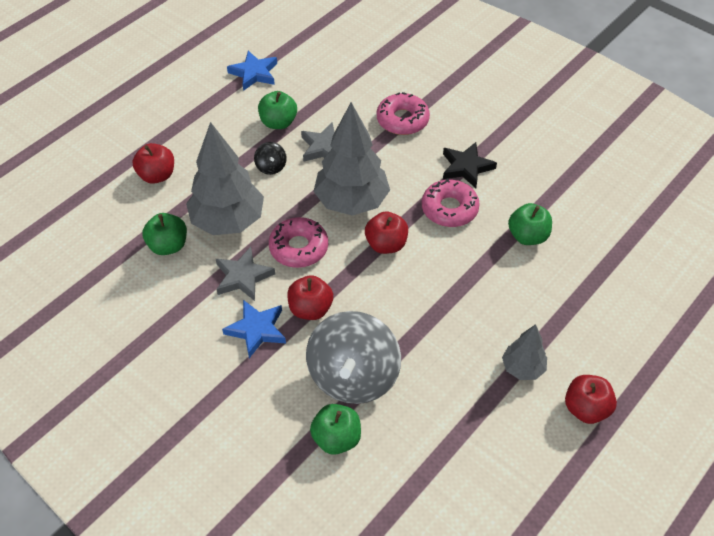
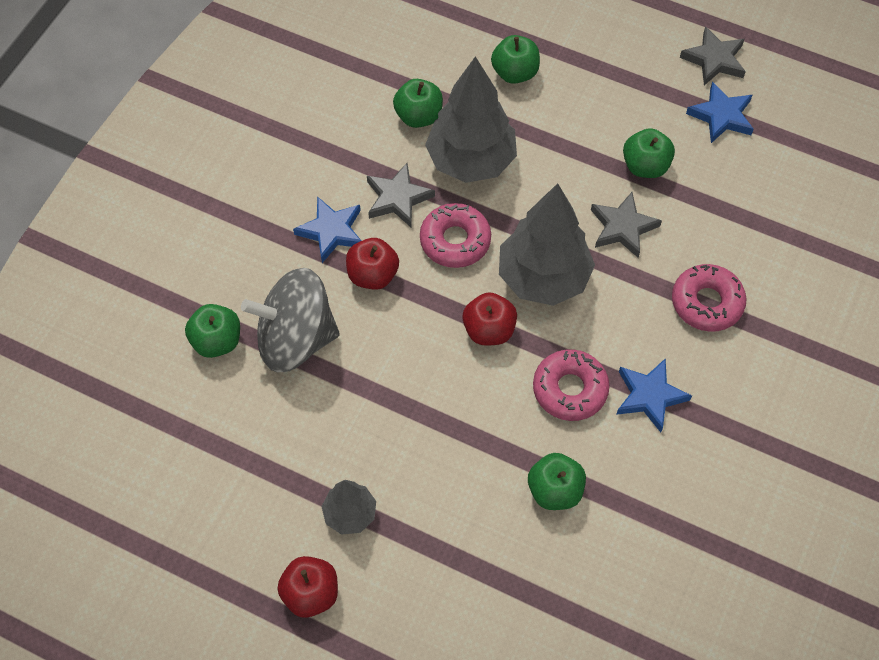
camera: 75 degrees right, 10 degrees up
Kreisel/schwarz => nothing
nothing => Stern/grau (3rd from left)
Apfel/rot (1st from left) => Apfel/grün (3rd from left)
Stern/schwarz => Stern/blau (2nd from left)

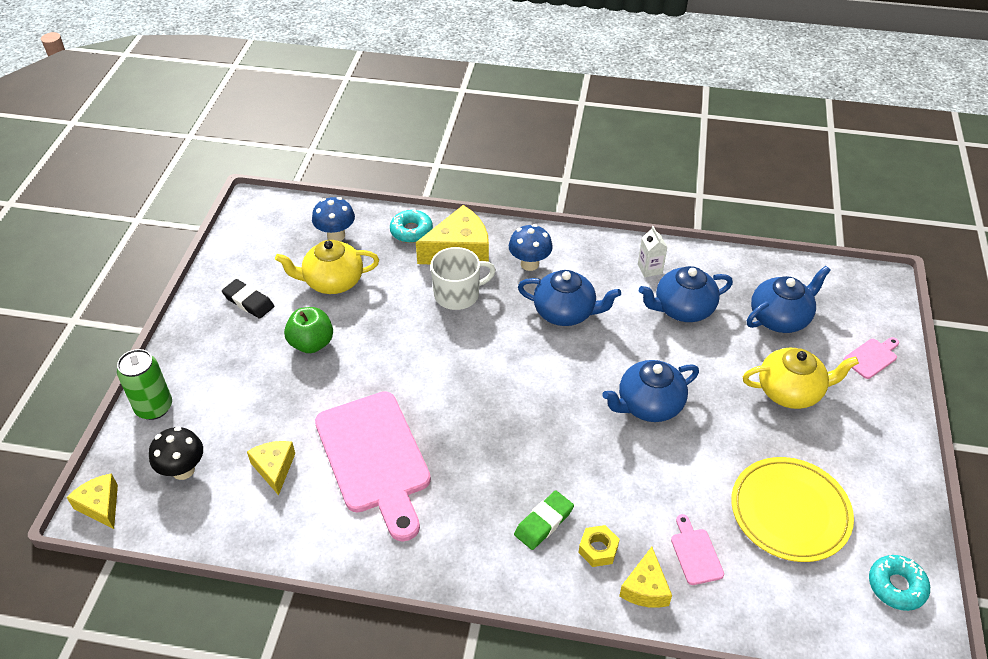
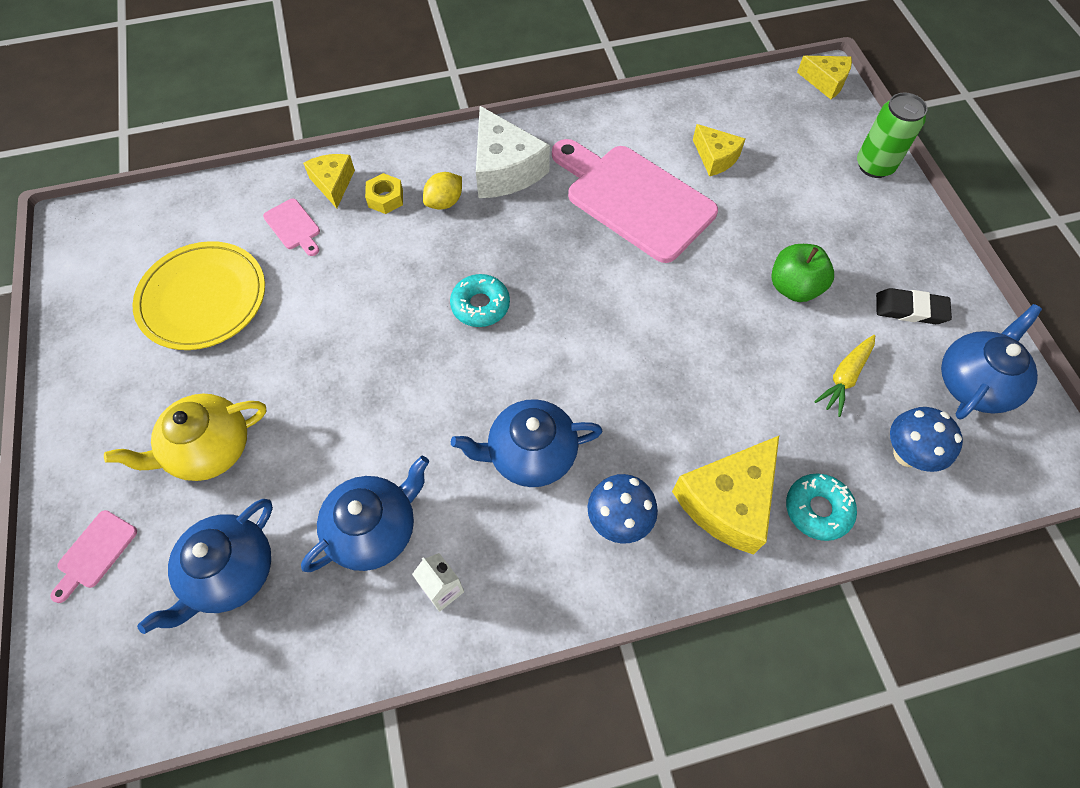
camera: 155 degrees right, 15 degrees up
Pilz/schwarz => nothing
Tasse/weiß => nothing
nothing => Käse/weiß
Teekanne/blau (2nd from left in the first image) => Teekanne/blau (4th from left), moved
Donut/türkis (2nd from left in the first image) => Donut/türkis (1st from left), moved
Teekanne/gelb (1st from left) => Karotte/gelb
Radiergummi/grün => Zitrone/gelb

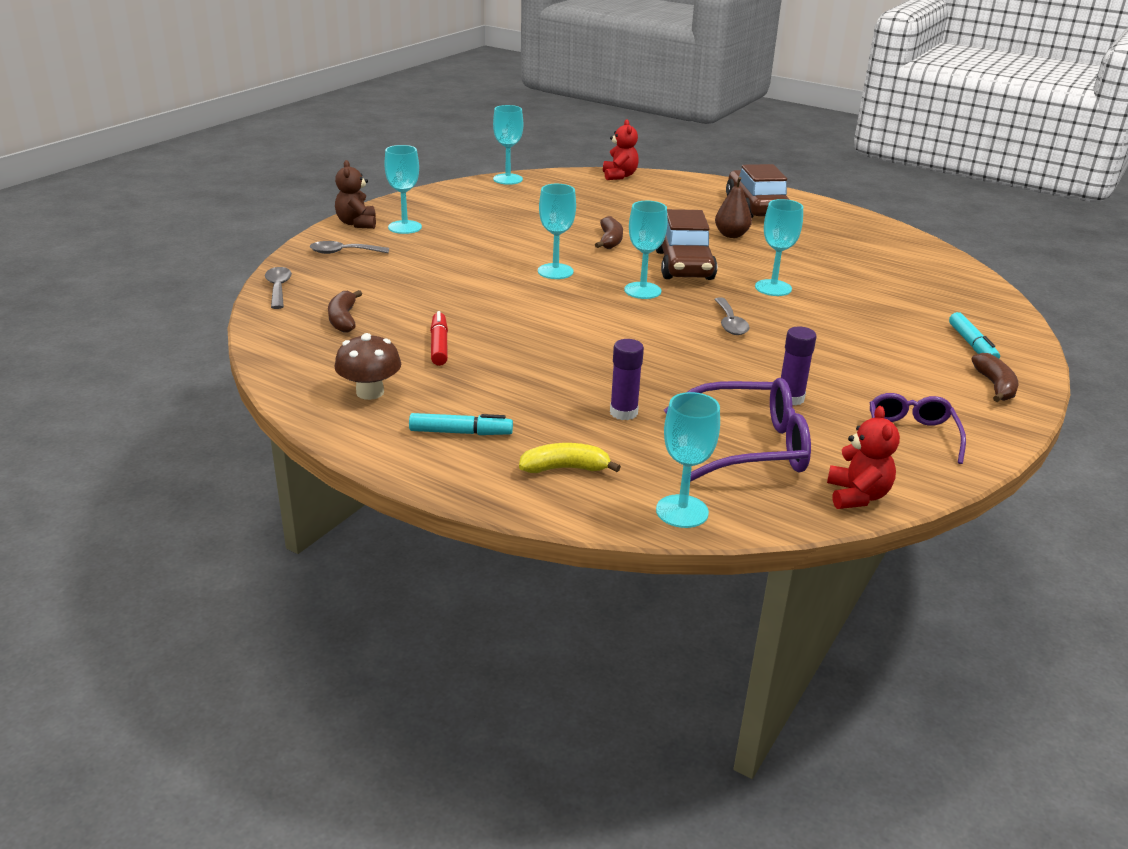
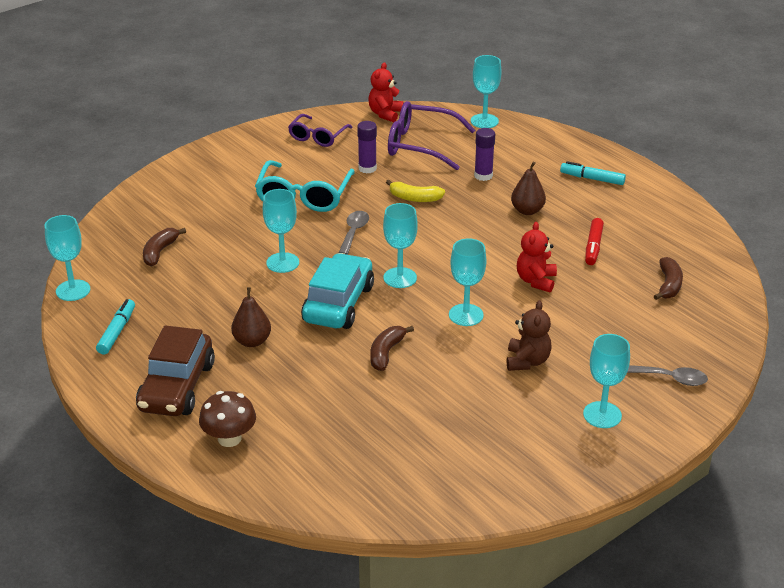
camera: 160 degrees left, 5 degrees up
Löffel/grau (1st from left) => nothing
nothing => Brille/türkis
nothing => Birne/braun (2nd from left)
Pilz/braun, moved
Teddybär/braun, moved
Kelch/türkis (2nd from left in the first image) => Kelch/türkis (1st from left), moved
Banane/gelb, moved
Teddybär/rot (1st from left in the first image) => Teddybär/rot (2nd from left), moved
Filzstift/türkis (2nd from left in the first image) => Filzstift/türkis (1st from left), moved
Banane/braun (3rd from left in the first image) => Banane/braun (1st from left), moved
Auto/braun (1st from left) => Auto/türkis

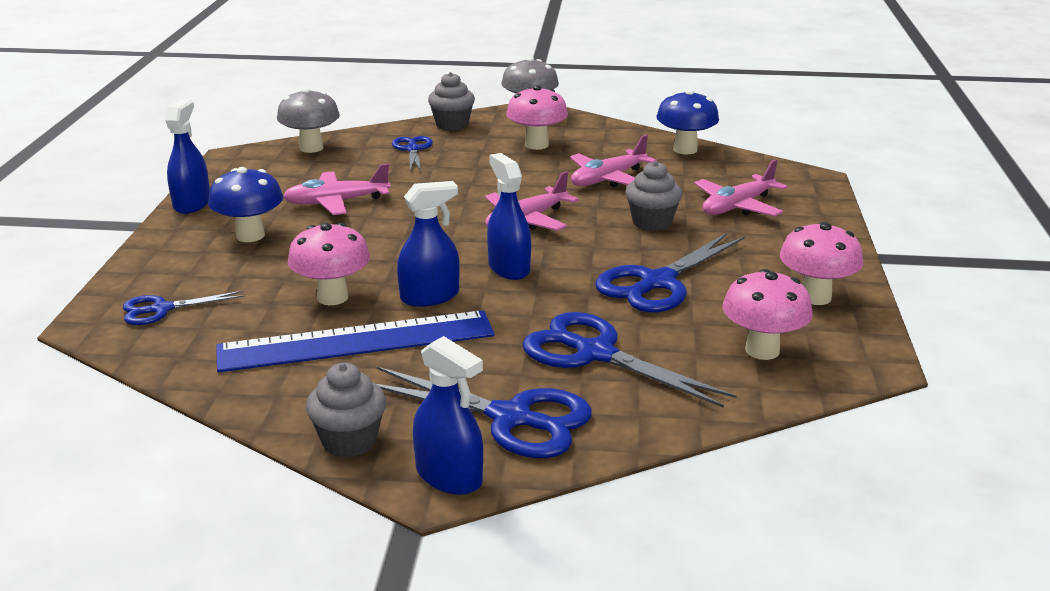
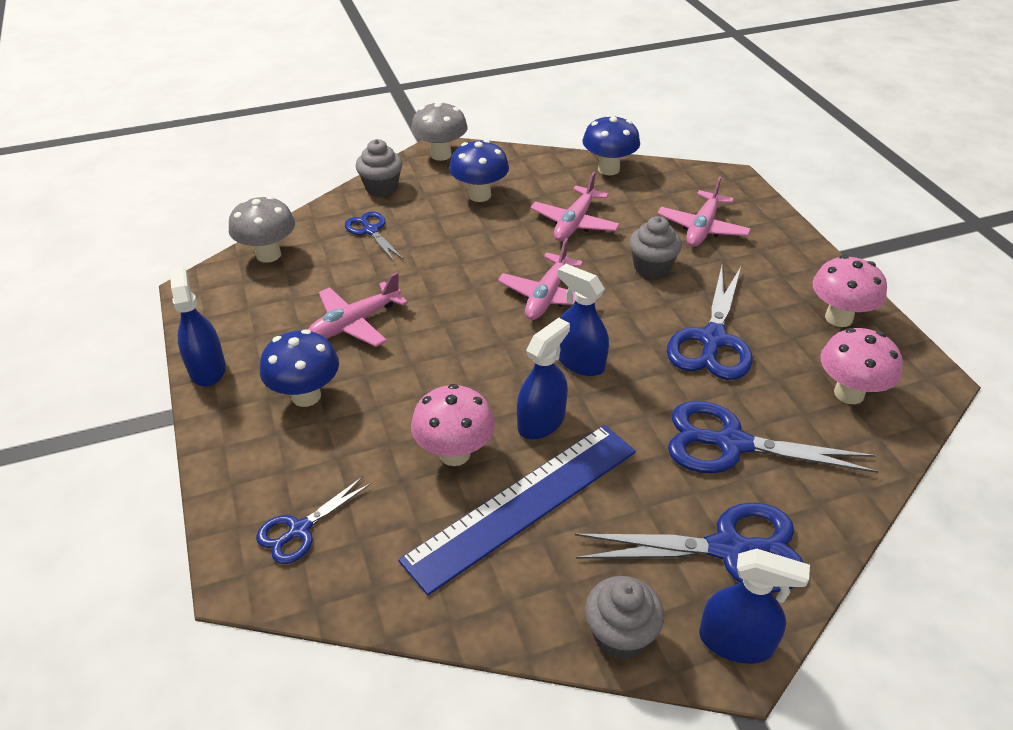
camera: 25 degrees left, 15 degrees up
Pilz/rosa (2nd from left) => Pilz/blau (2nd from left)

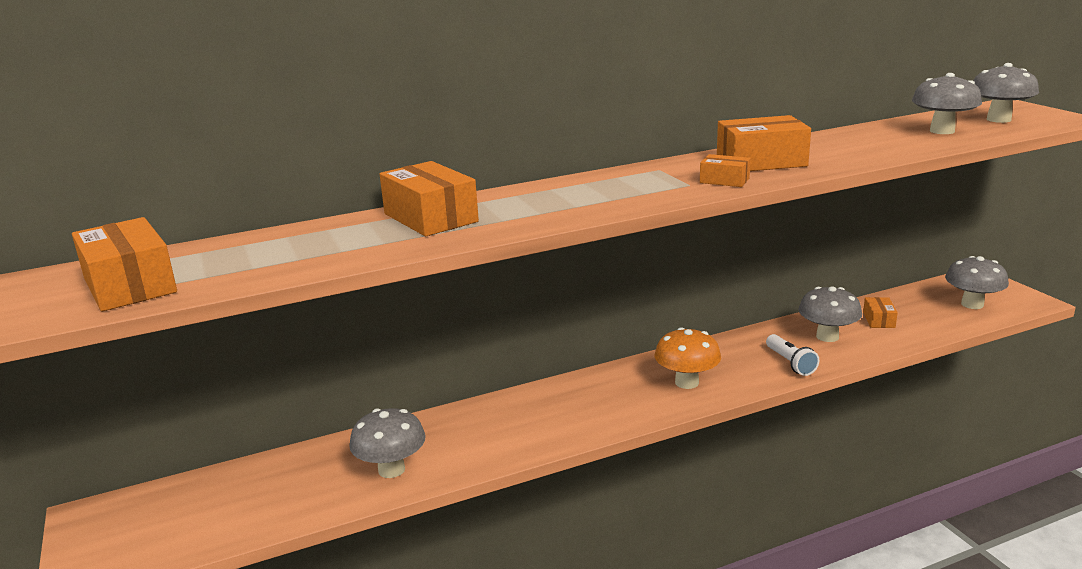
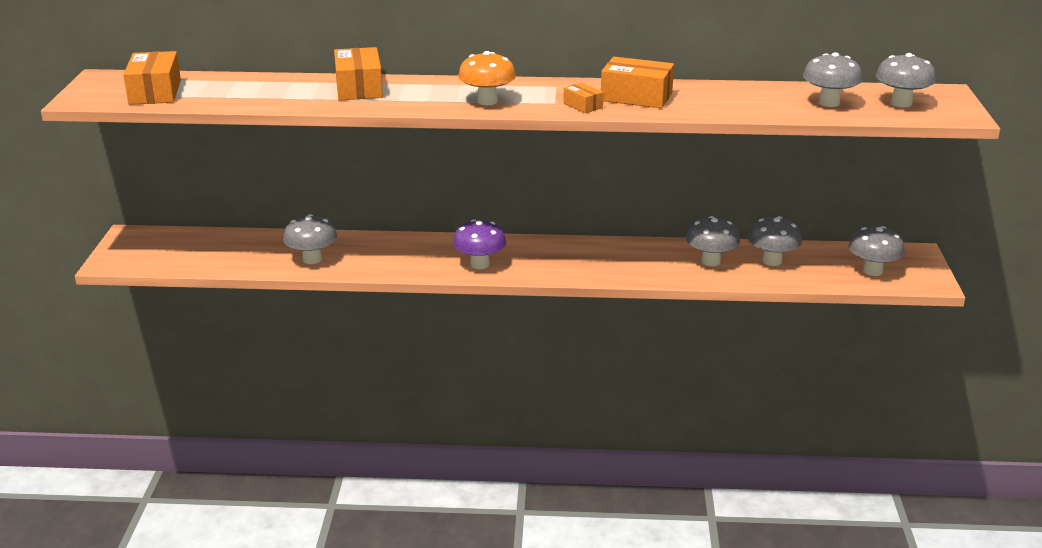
camera: 25 degrees right, 5 degrees up
Taschenlampe/weiß => nothing
nothing => Pilz/lila
Pilz/orange, moved
Schachtel/orange (5th from left) => Pilz/grau (3rd from left)

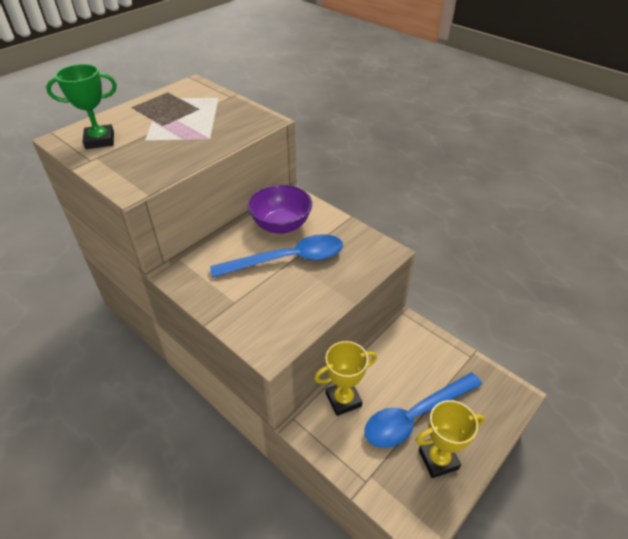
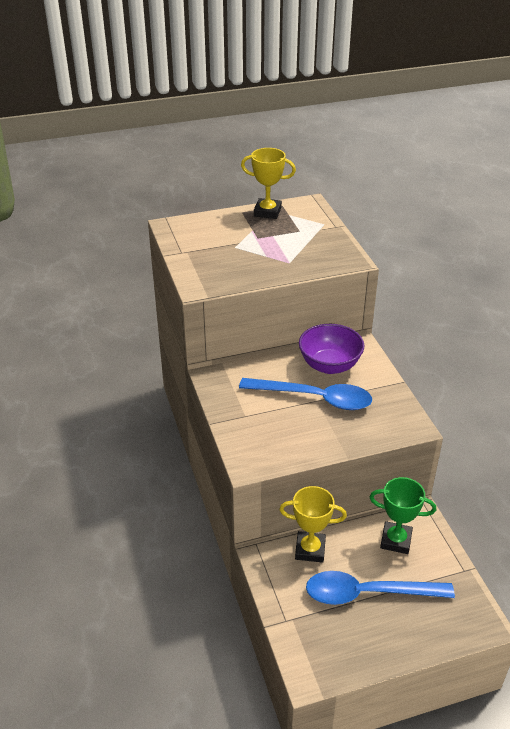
camera: 30 degrees right, 5 degrees down
Pokal/grün, moved
Pokal/gelb (2nd from left in the first image) => Pokal/gelb (1st from left), moved

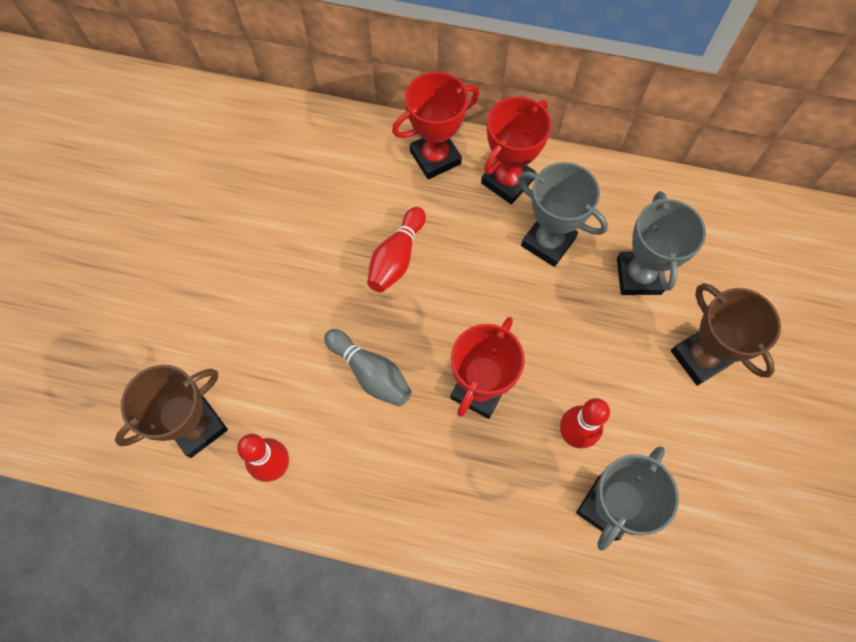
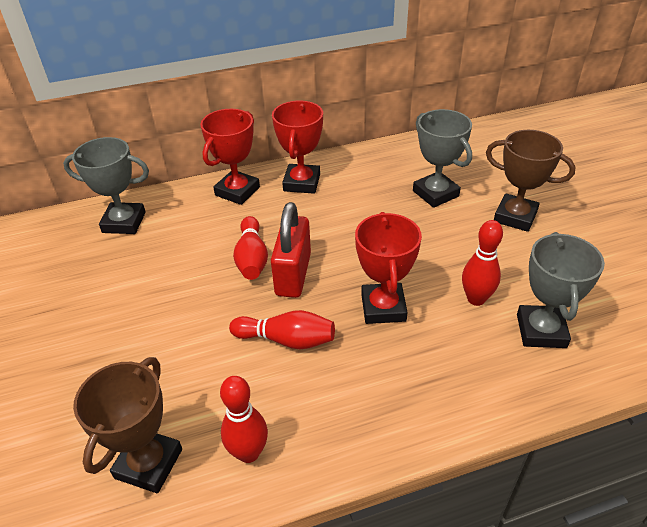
camera: 30 degrees left, 25 degrees down
nothing => Vorhängeschloss/rot
Pokal/grau (1st from left), moved
Bowlingkegel/grau => Bowlingkegel/rot (3rd from left)

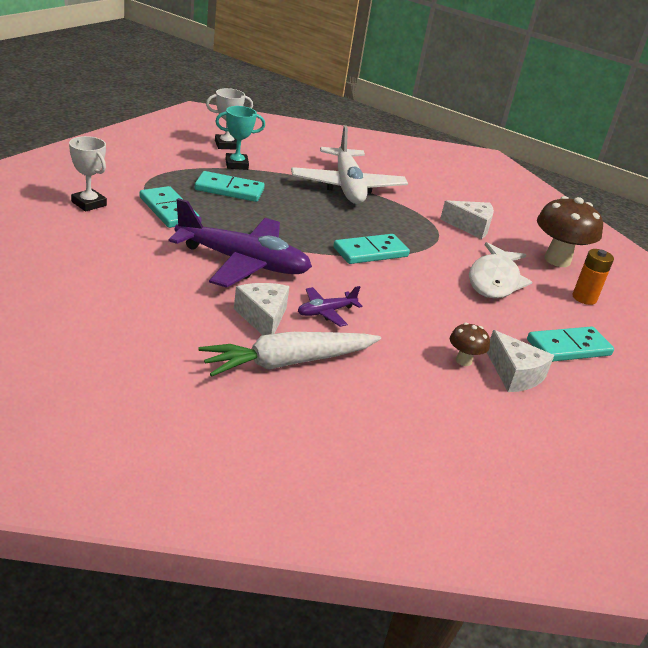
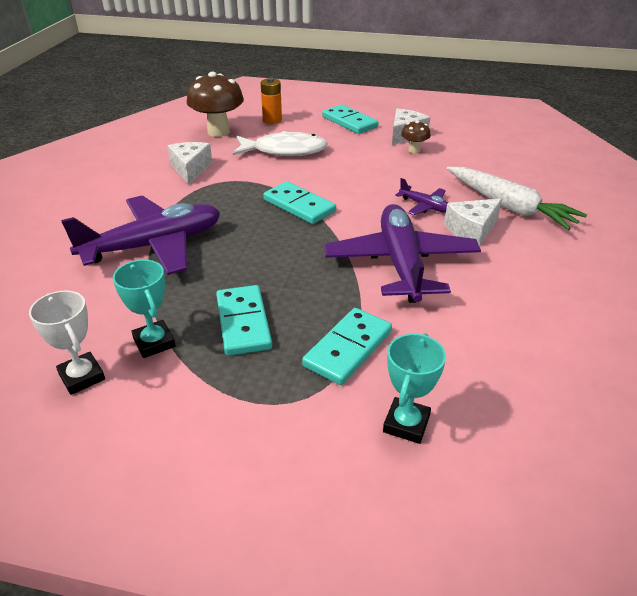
camera: 105 degrees left, 5 degrees up
Pokal/weiß (1st from left) => Pokal/türkis (2nd from left)
Flugzeug/weiß => Flugzeug/lila (1st from left)

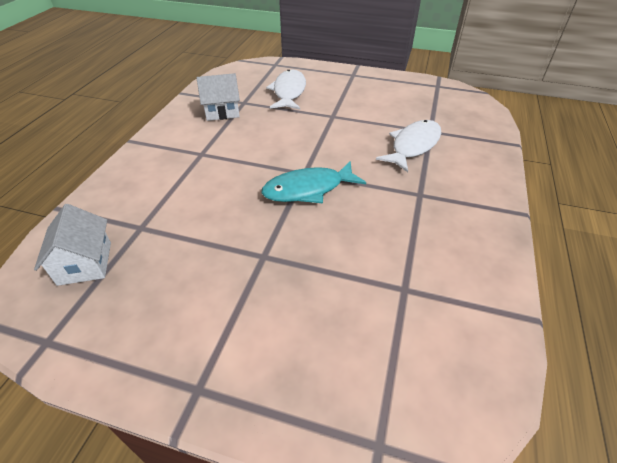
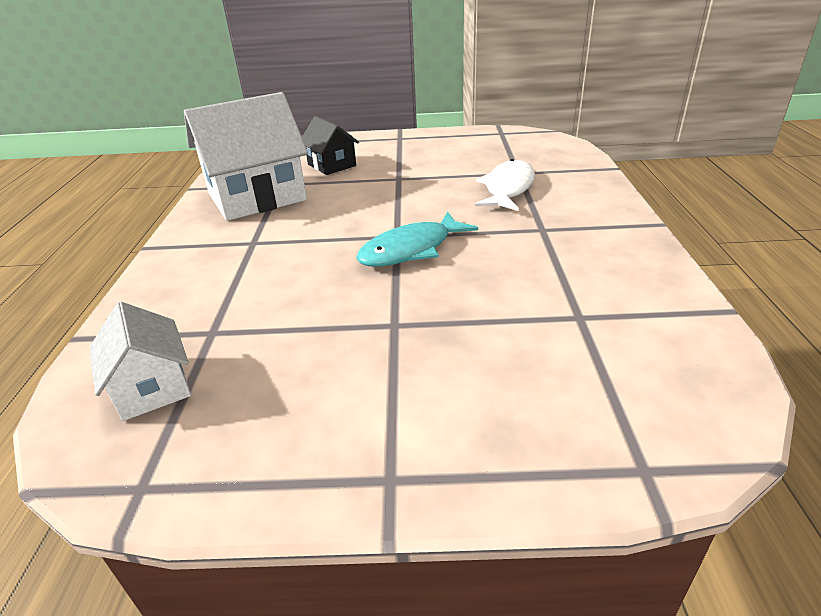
camera: 15 degrees left, 10 degrees down
Fisch/weiß (1st from left) => Haus/schwarz
Haus/weiß (2nd from left), x1.91

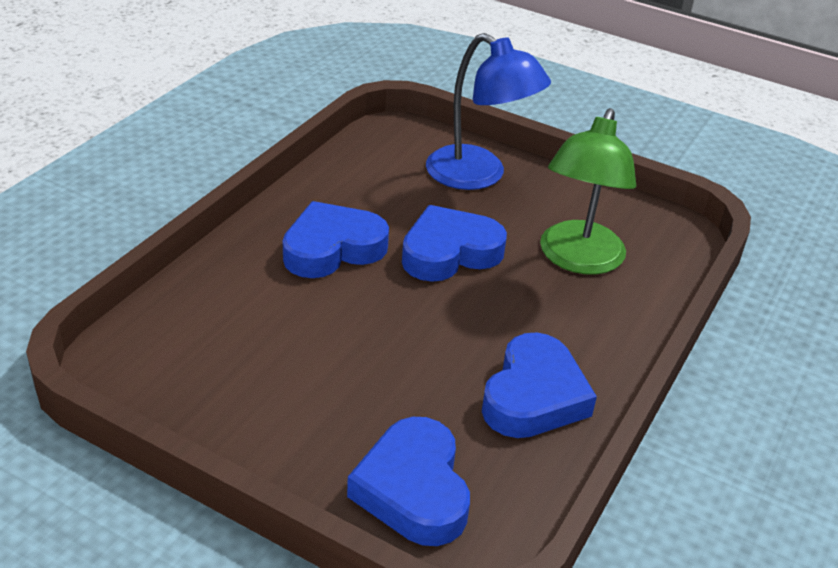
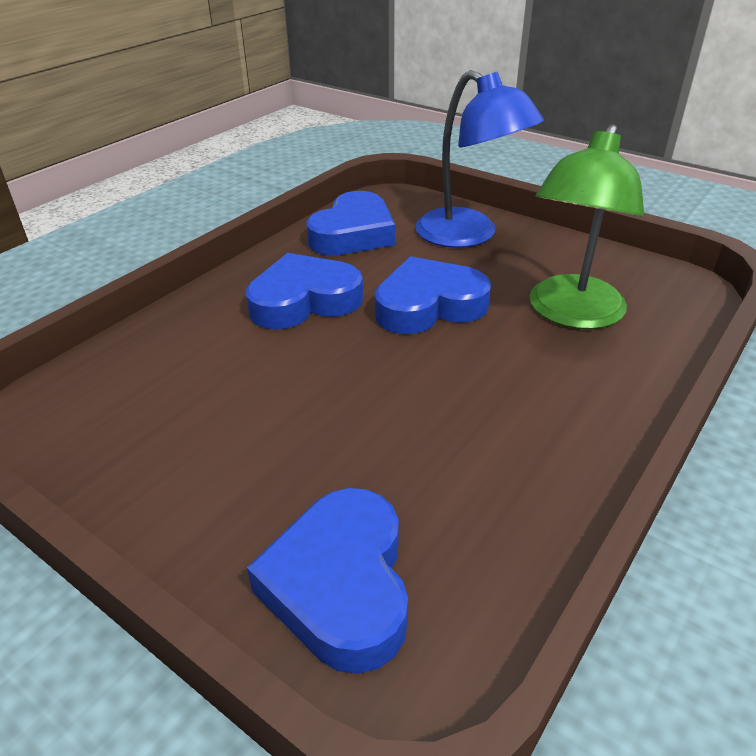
camera: 10 degrees right, 0 degrees up
Herz/blau (4th from left in the first image) => Herz/blau (3rd from left), moved

